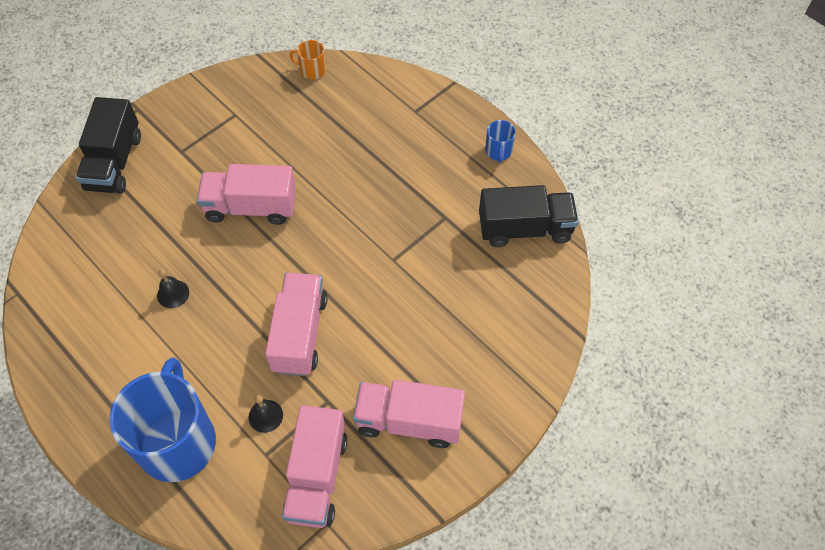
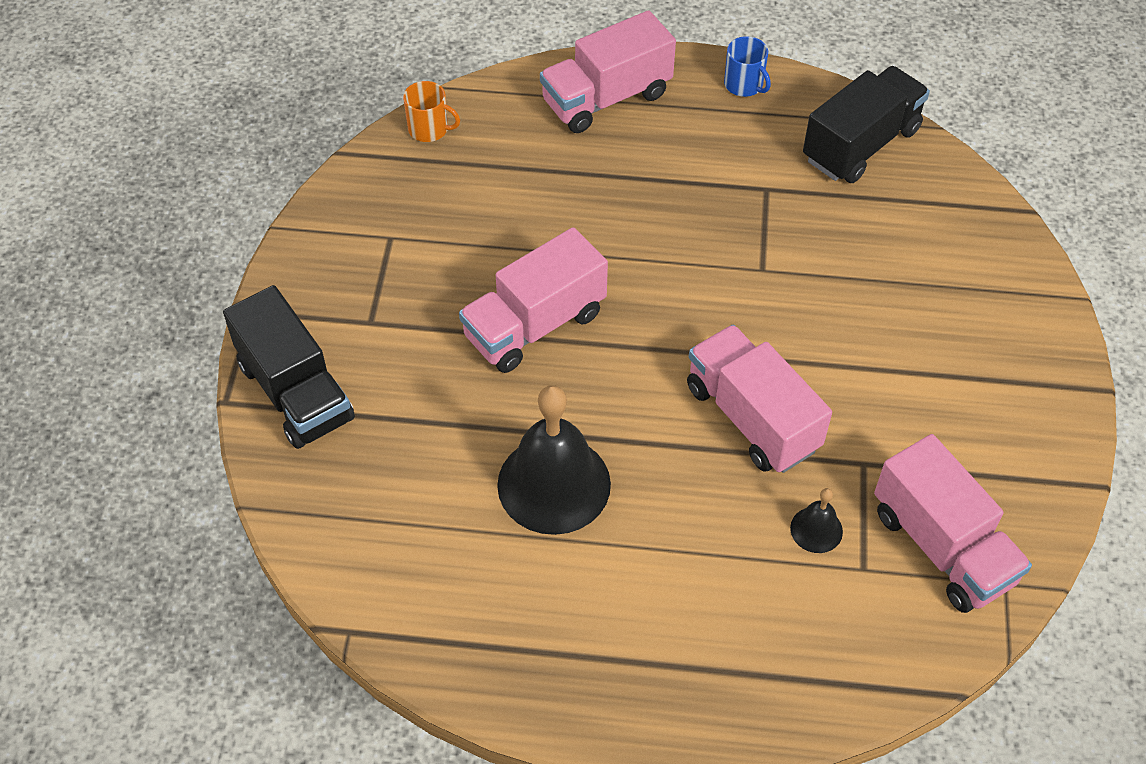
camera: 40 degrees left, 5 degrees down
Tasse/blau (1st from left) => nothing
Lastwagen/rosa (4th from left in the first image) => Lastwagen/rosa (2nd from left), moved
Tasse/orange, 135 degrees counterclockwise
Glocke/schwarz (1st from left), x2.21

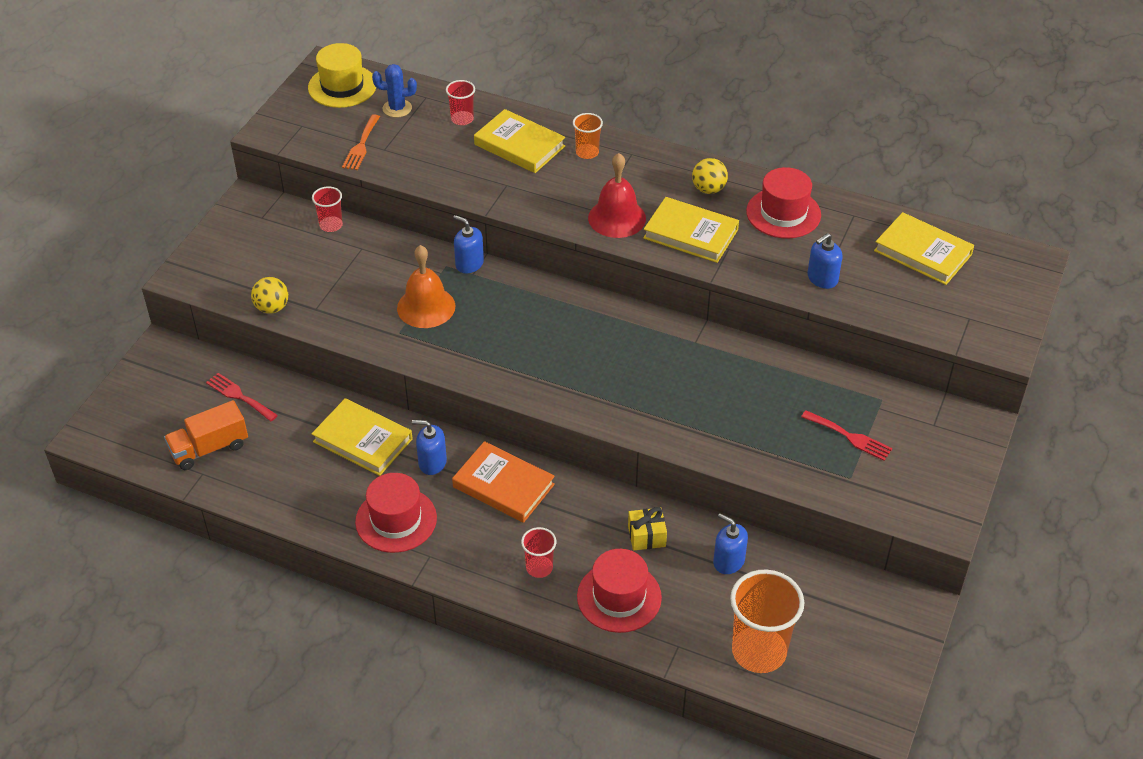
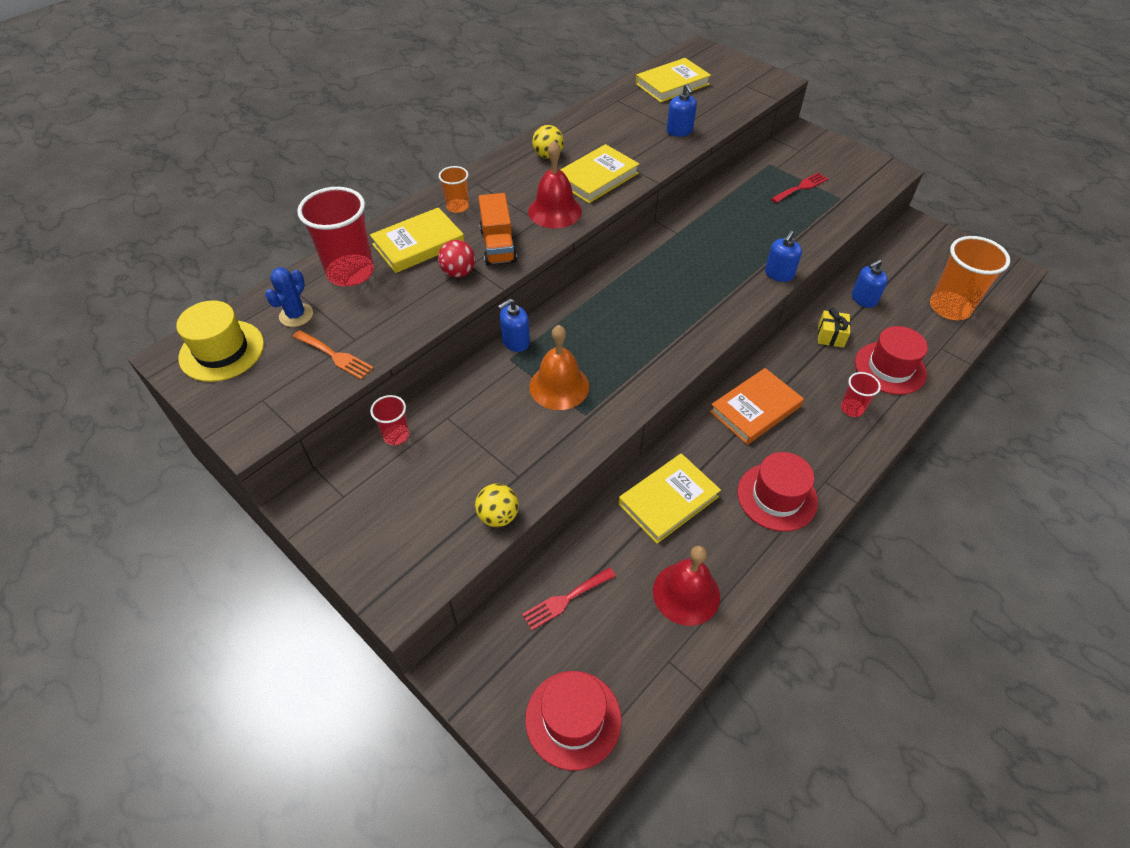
camera: 70 degrees left, 5 degrees up
nothing => Ball/rot
nothing => Glocke/rot (2nd from left)
Lastwagen/orange, moved
Seifenspender/blau (1st from left in the first image) => Seifenspender/blau (3rd from left), moved
Hut/rot (3rd from left in the first image) => Hut/rot (1st from left), moved
Becher/rot (2nd from left in the first image) => Becher/rot (1st from left), x1.96

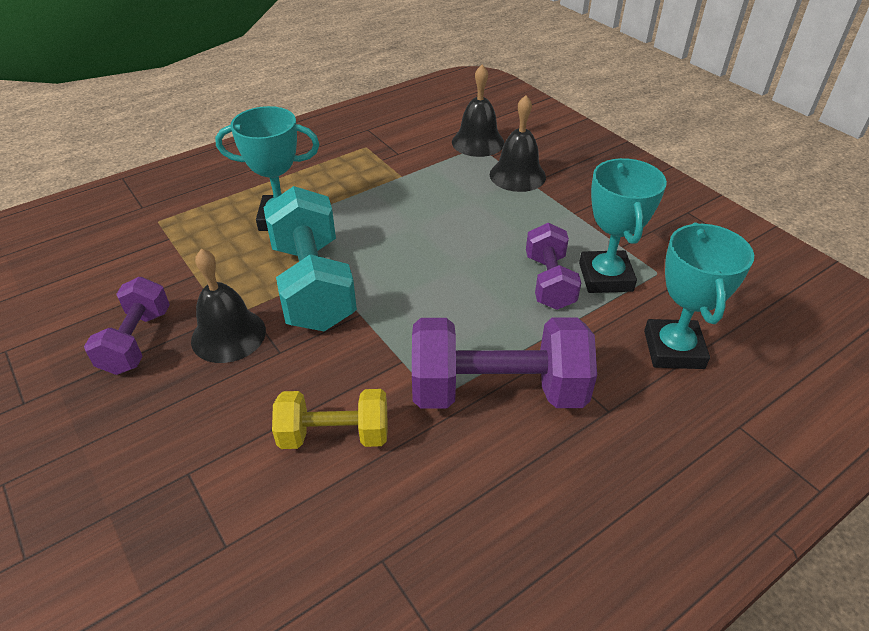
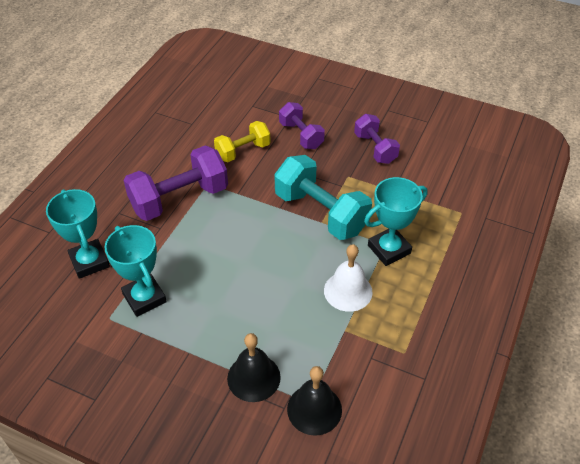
camera: 150 degrees right, 5 degrees up
Glocke/schwarz (1st from left) => nothing
nothing => Glocke/weiß
Hantel/lila (3rd from left in the first image) => Hantel/lila (2nd from left), moved

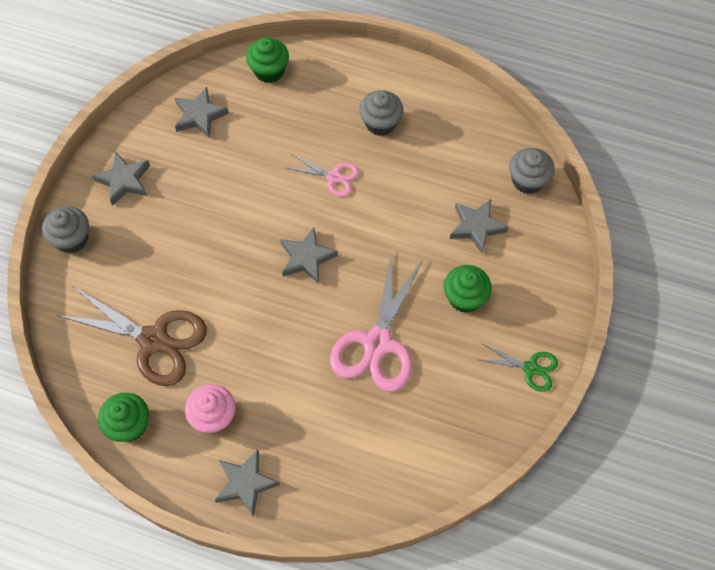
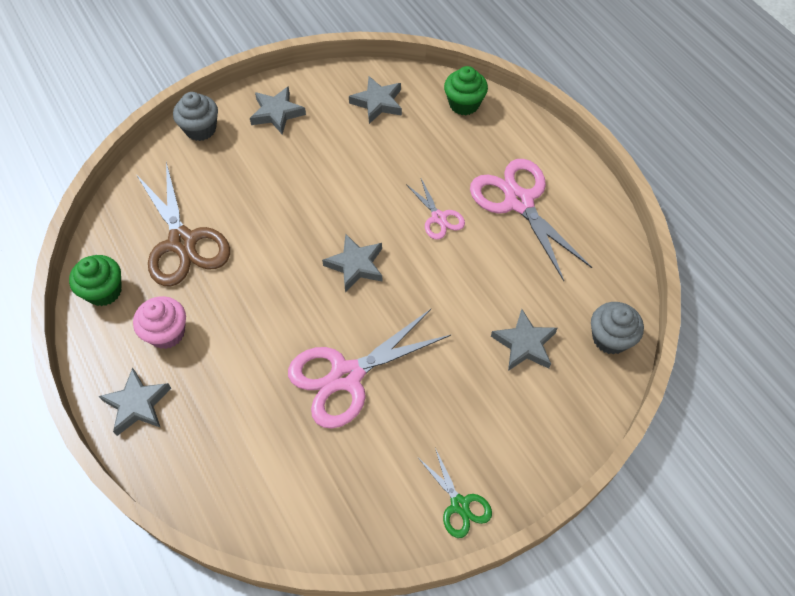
camera: 40 degrees right, 5 degrees down
Muffin/grün (3rd from left) => nothing
Muffin/grau (2nd from left) => Schere/rosa (3rd from left)

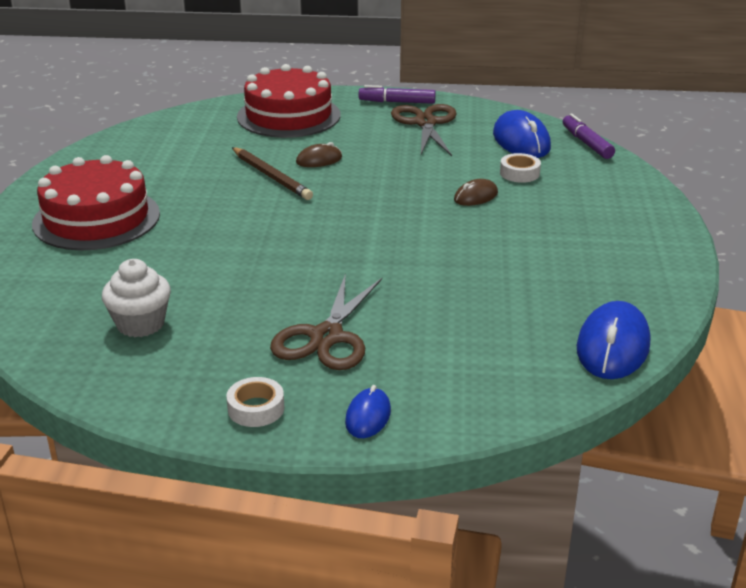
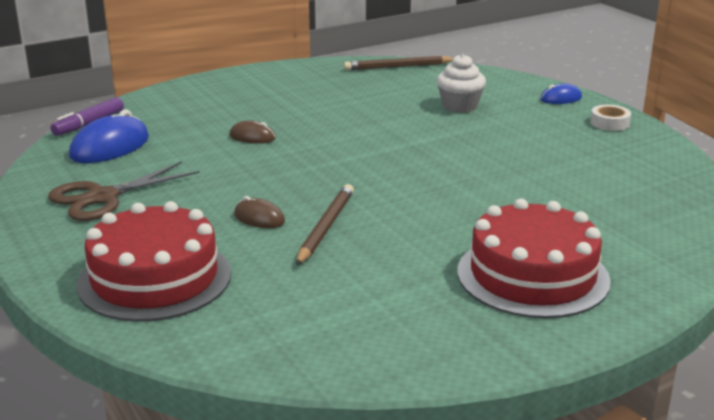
camera: 125 degrees left, 5 degrees down
Schere/braun (1st from left) => nothing
Filzstift/lila (1st from left) => nothing
Klebeband/weiß (2nd from left) => nothing
Muffin/weiß, moved
Computermaus/blau (3rd from left) => Bleistift/braun (2nd from left)

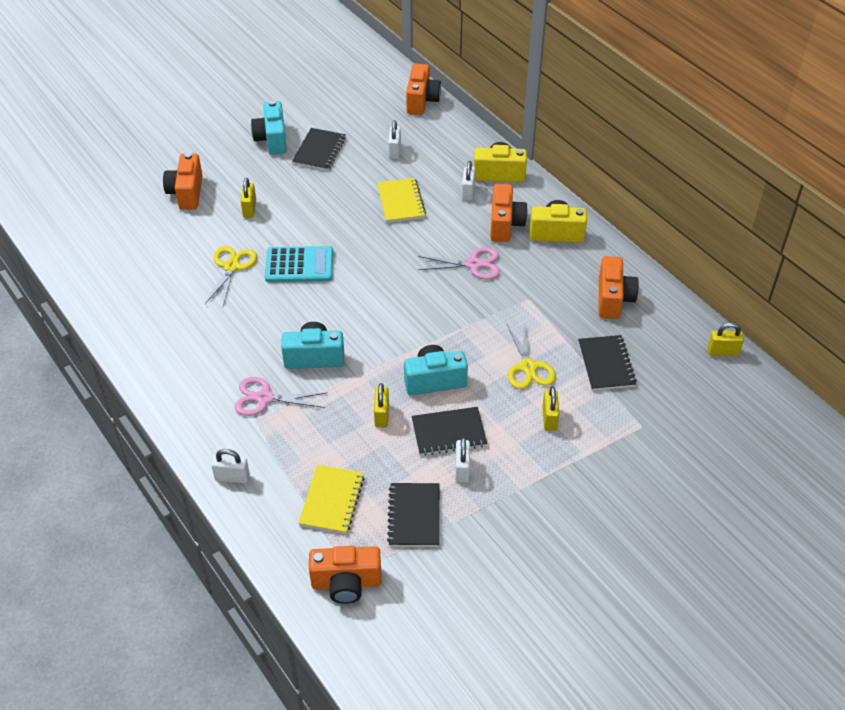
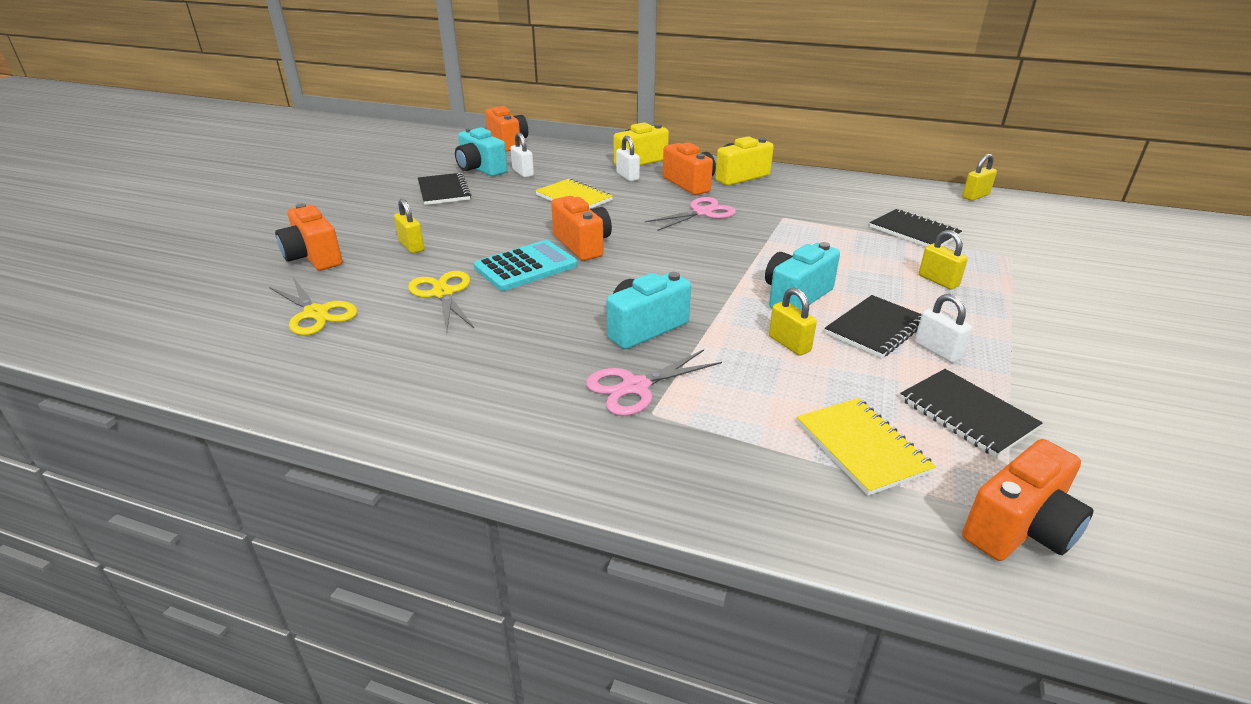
camera: 35 degrees left, 15 degrees down
Vorhängeschloss/weiß (1st from left) => nothing
Kamera/türkis (1st from left), moved
Schere/gelb (2nd from left in the first image) => Schere/gelb (1st from left), moved
Kamera/orange (5th from left in the first image) => Kamera/orange (3rd from left), moved

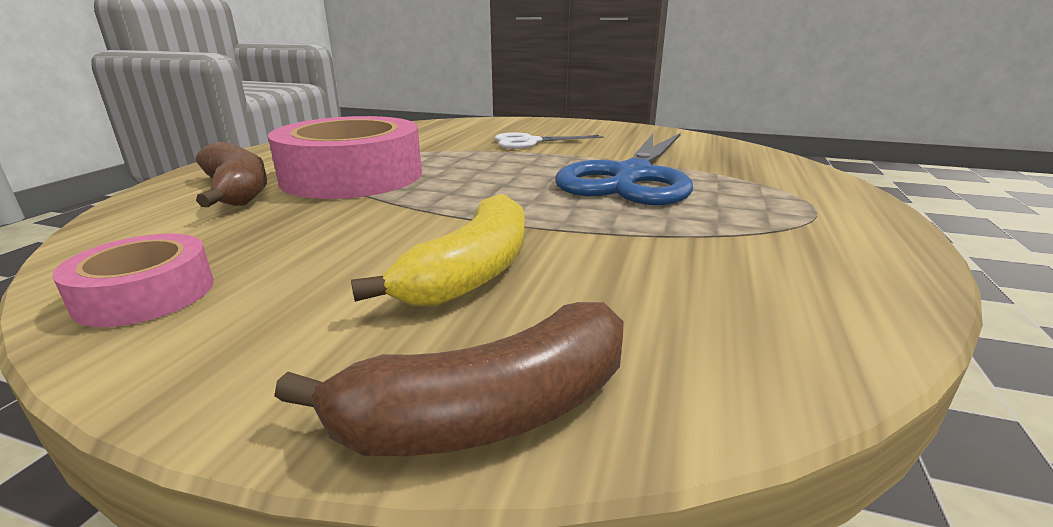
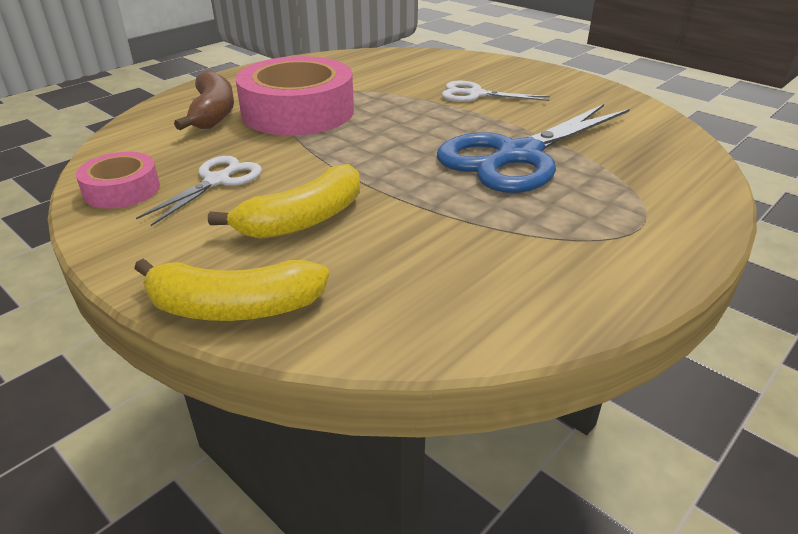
camera: 25 degrees right, 10 degrees up
nothing => Schere/weiß (1st from left)
Banane/braun (2nd from left) => Banane/gelb (1st from left)

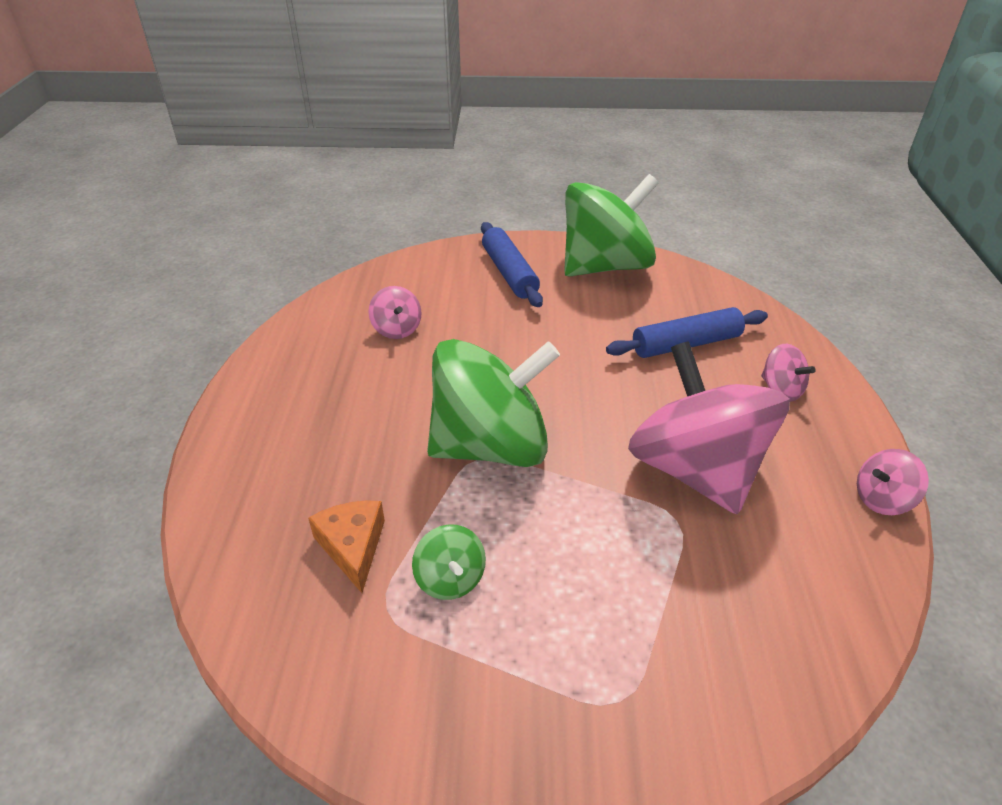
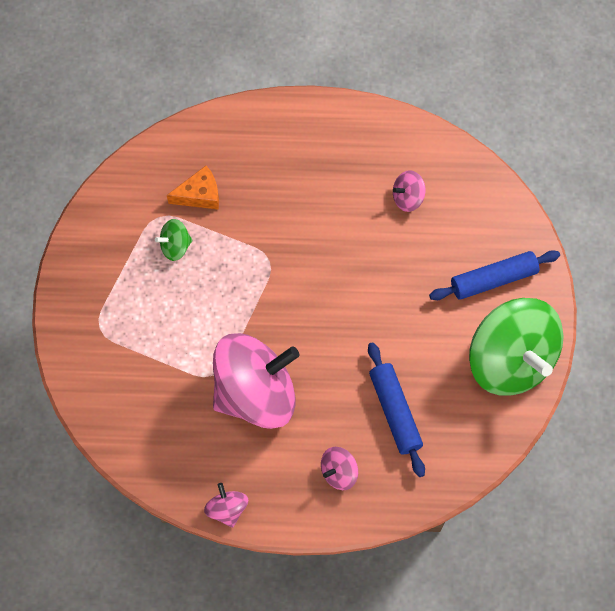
camera: 90 degrees right, 25 degrees up
Kreisel/grün (2nd from left) => nothing

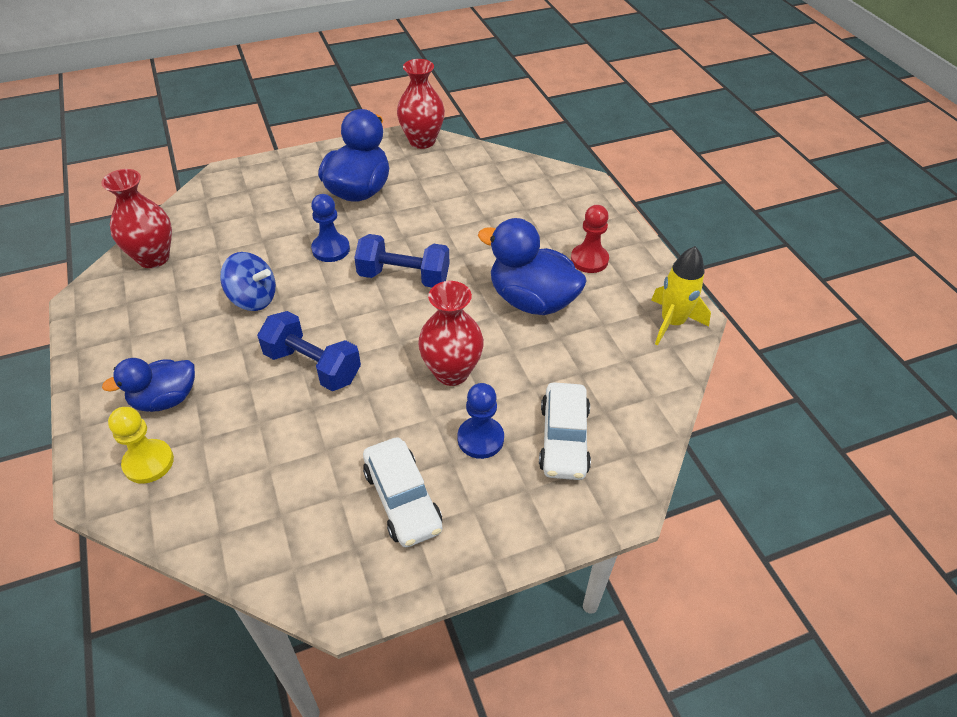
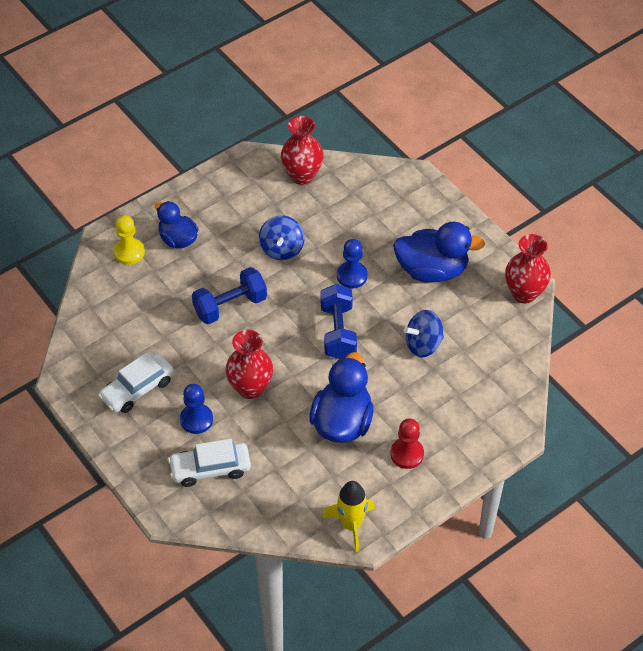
camera: 75 degrees right, 5 degrees up
nothing => Kreisel/blau (2nd from left)
Hantel/blau (1st from left), 45 degrees clockwise

